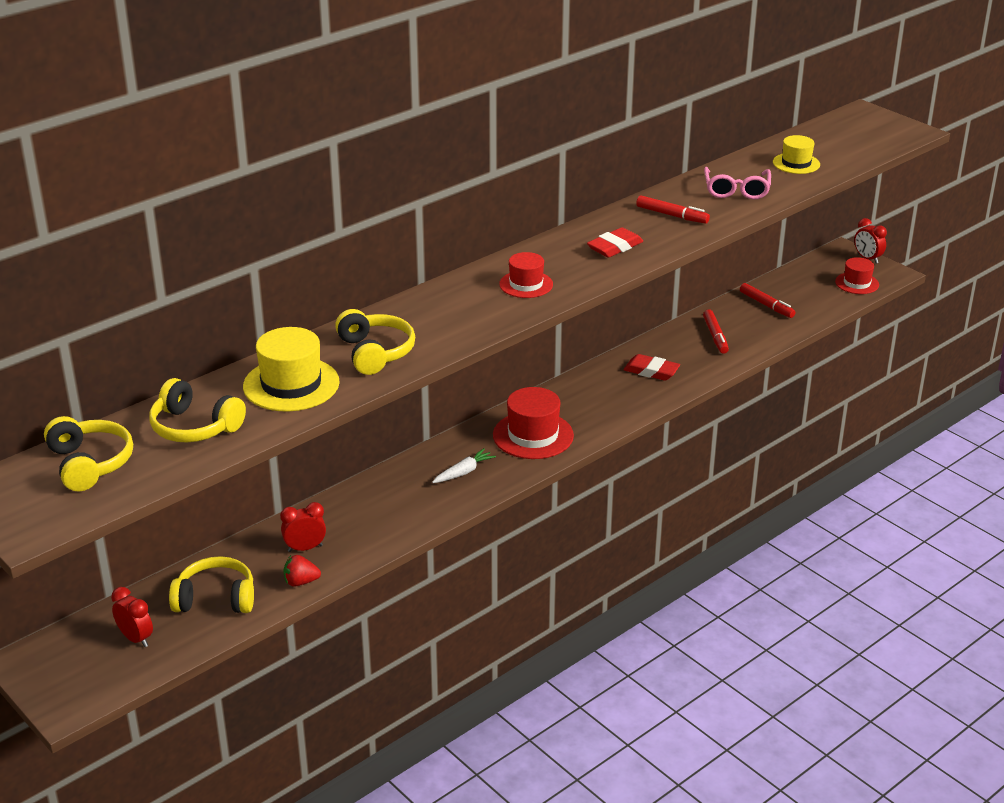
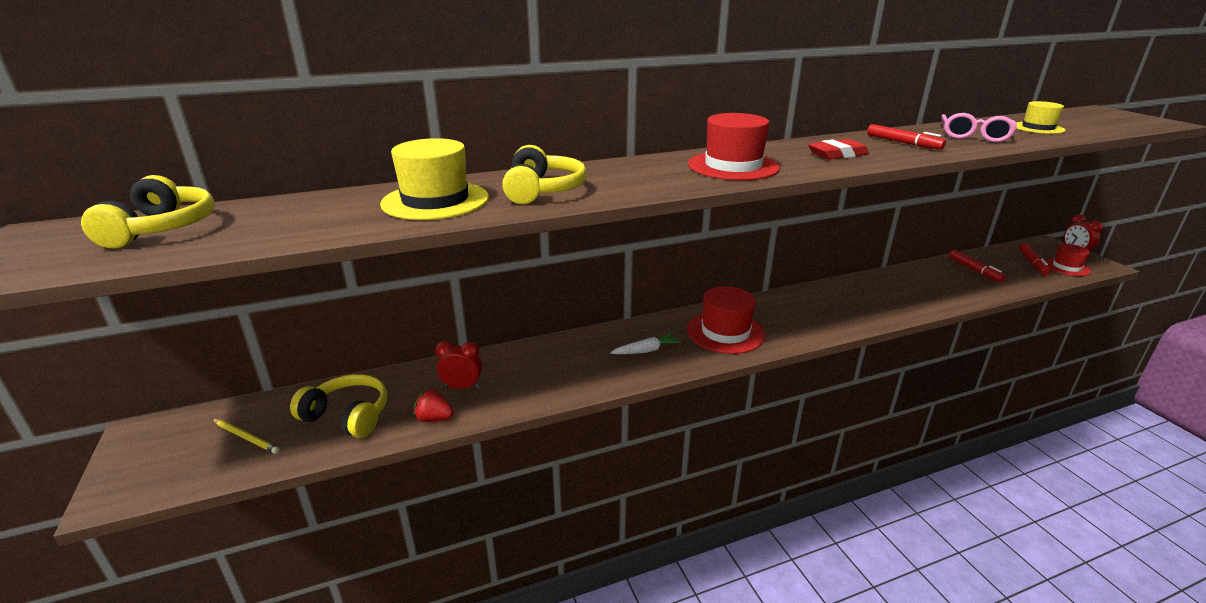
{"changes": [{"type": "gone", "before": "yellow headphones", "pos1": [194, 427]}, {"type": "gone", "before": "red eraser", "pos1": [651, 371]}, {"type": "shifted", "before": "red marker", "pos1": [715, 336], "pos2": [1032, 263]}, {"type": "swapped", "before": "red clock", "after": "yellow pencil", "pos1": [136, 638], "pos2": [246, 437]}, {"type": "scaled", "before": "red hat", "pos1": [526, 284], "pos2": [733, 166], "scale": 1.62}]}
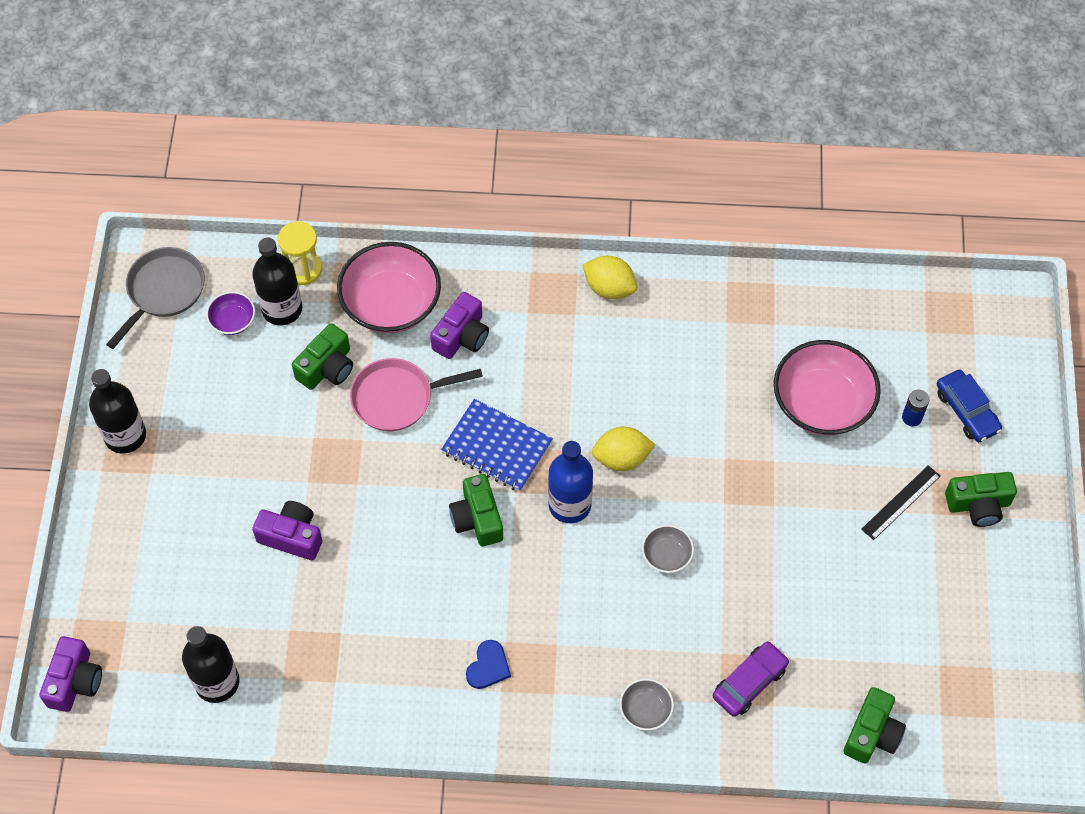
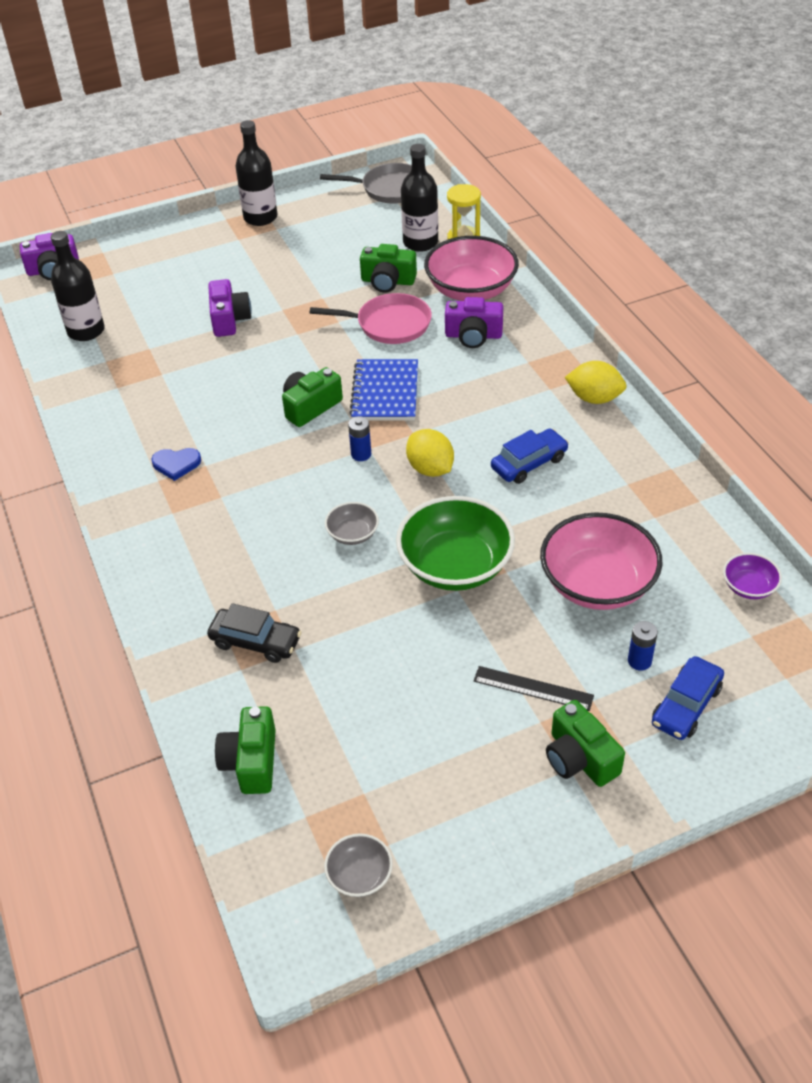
{"changes": [{"type": "new", "after": "green bowl", "pos2": [455, 566]}, {"type": "new", "after": "blue car", "pos2": [529, 463]}, {"type": "shifted", "before": "purple bowl", "pos1": [233, 321], "pos2": [748, 587]}, {"type": "shifted", "before": "grey bowl", "pos1": [645, 710], "pos2": [359, 875]}, {"type": "swapped", "before": "blue bottle", "after": "blue battery", "pos1": [569, 505], "pos2": [361, 454]}, {"type": "repainted", "before": "purple car", "after": "black car", "pos1": [749, 682], "pos2": [255, 641]}, {"type": "rotated", "before": "pink pan", "pos1": [397, 398], "pos2": [389, 324], "turn": 135}, {"type": "rotated", "before": "yellow lemon", "pos1": [609, 288], "pos2": [594, 398], "turn": -75}, {"type": "rotated", "before": "green camera", "pos1": [872, 733], "pos2": [251, 761], "turn": 90}]}
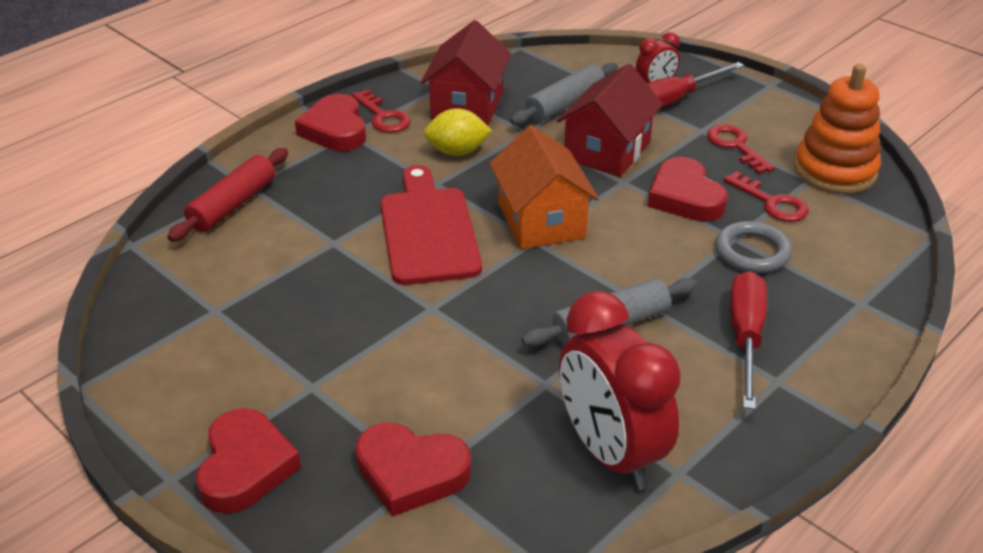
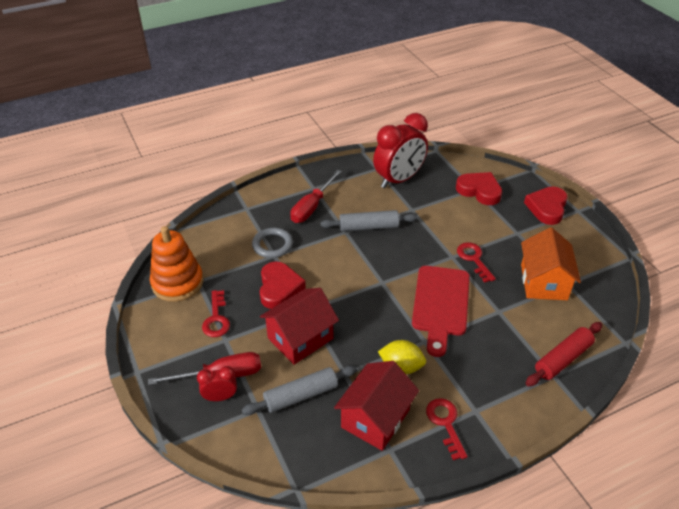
{"changes": [{"type": "gone", "before": "red heart", "pos1": [335, 130]}, {"type": "shifted", "before": "orange house", "pos1": [541, 220], "pos2": [544, 282]}, {"type": "shifted", "before": "red key", "pos1": [772, 202], "pos2": [474, 259]}, {"type": "rotated", "before": "red clock", "pos1": [610, 453], "pos2": [398, 180], "turn": 60}]}
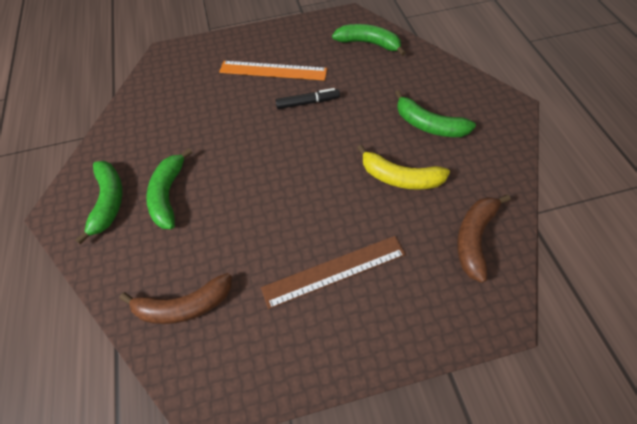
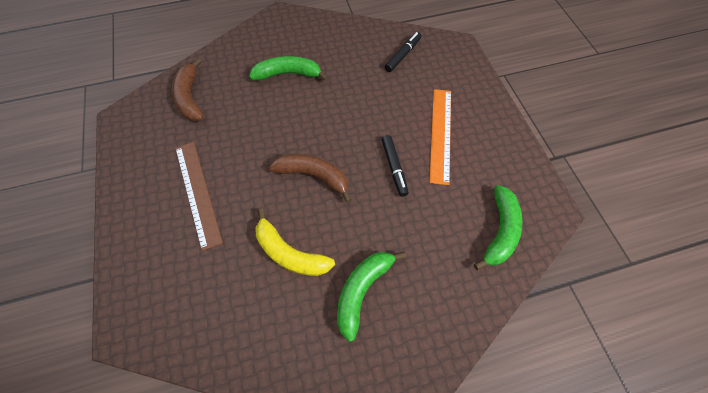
{"changes": [{"type": "gone", "before": "green banana", "pos1": [108, 202]}, {"type": "new", "after": "black marker", "pos2": [402, 55]}, {"type": "shifted", "before": "brown banana", "pos1": [474, 238], "pos2": [313, 176]}, {"type": "rotated", "before": "yellow banana", "pos1": [400, 177], "pos2": [289, 253], "turn": -75}]}
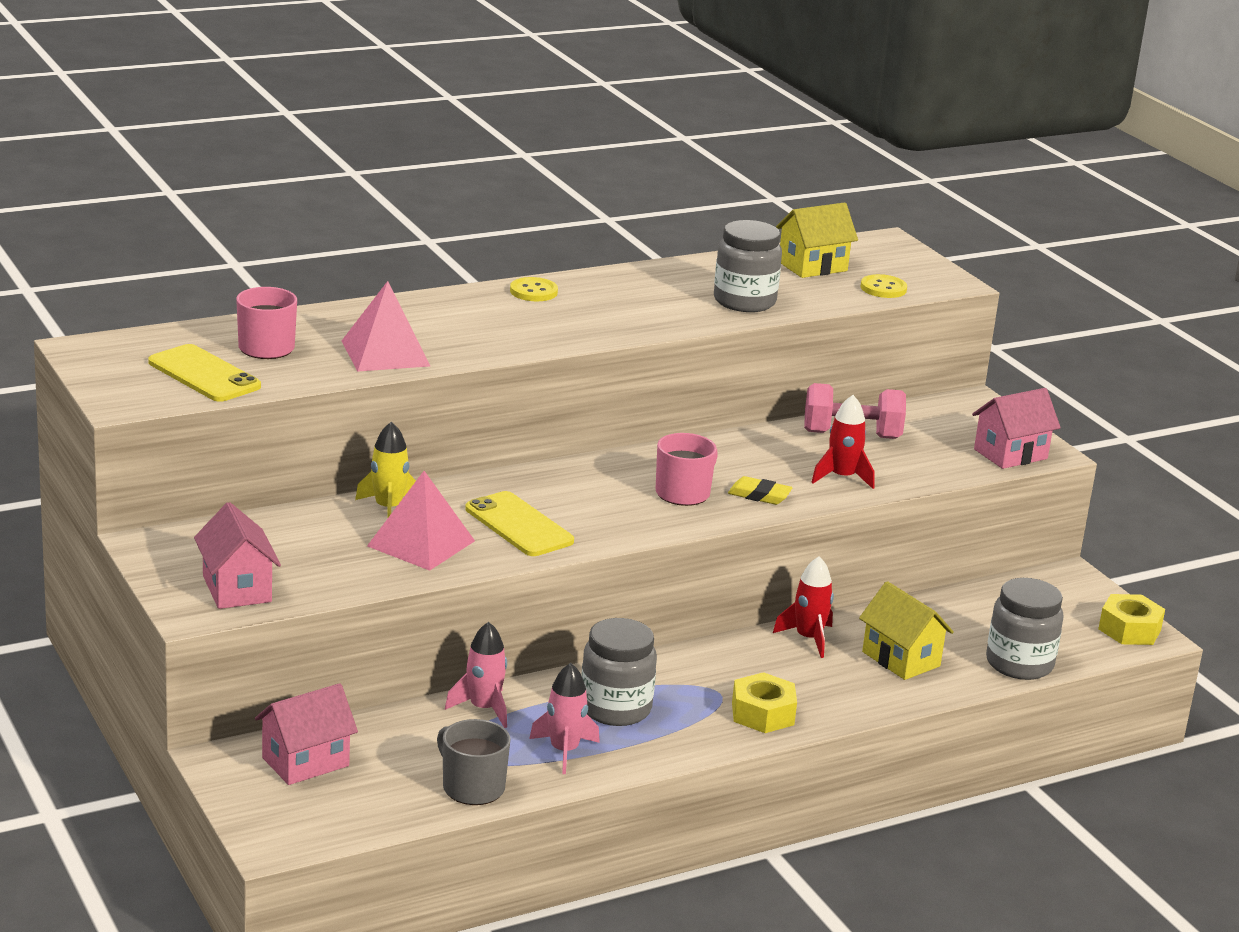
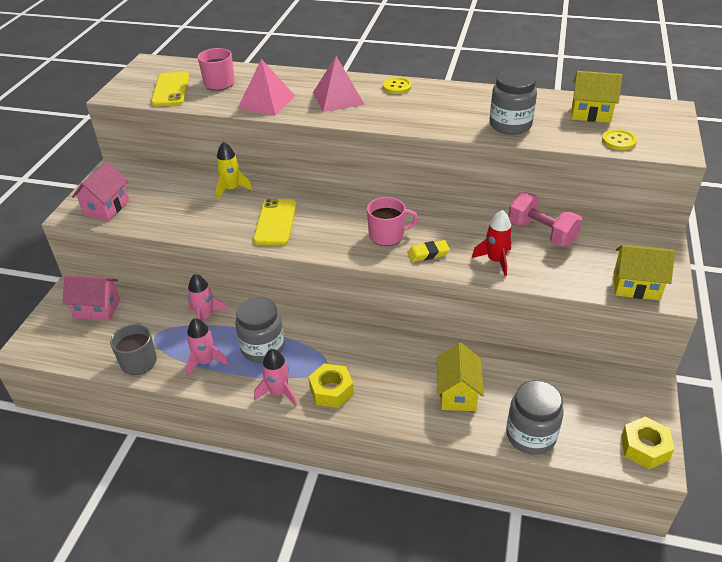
{"changes": [{"type": "gone", "before": "red rocket", "pos1": [808, 638]}, {"type": "new", "after": "pink rocket", "pos2": [279, 393]}, {"type": "shifted", "before": "pink pyramid", "pos1": [421, 543], "pos2": [338, 98]}, {"type": "repainted", "before": "pink house", "after": "yellow house", "pos1": [1010, 454], "pos2": [636, 286]}, {"type": "rotated", "before": "yellow eraser", "pos1": [759, 495], "pos2": [428, 253], "turn": -75}]}
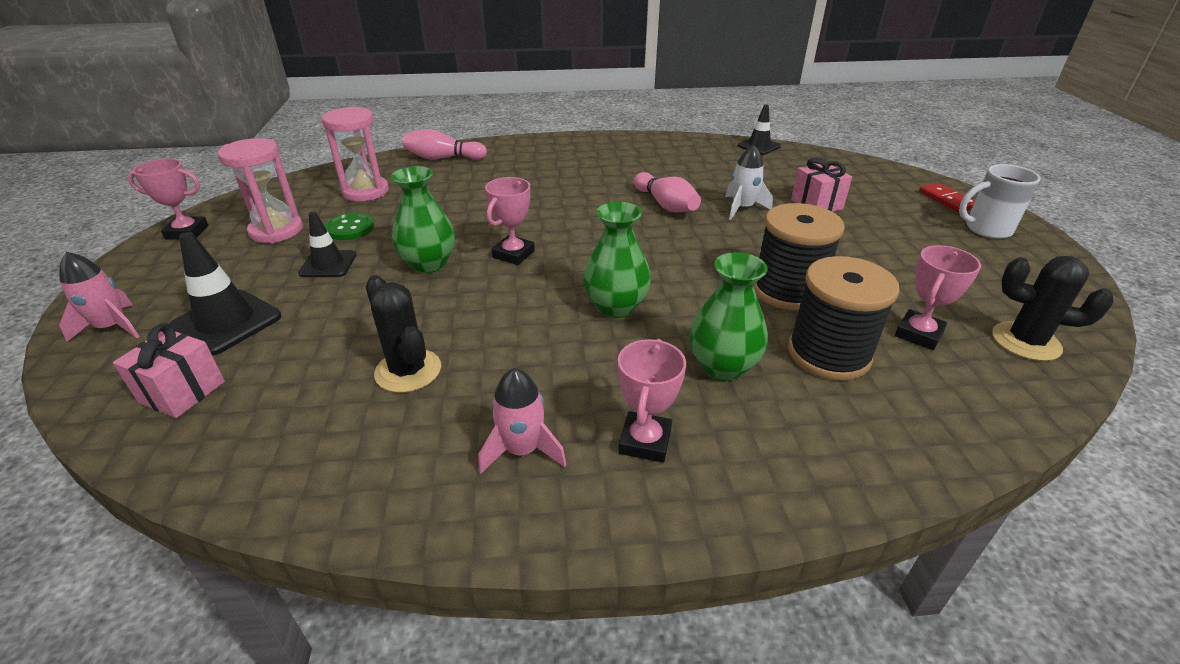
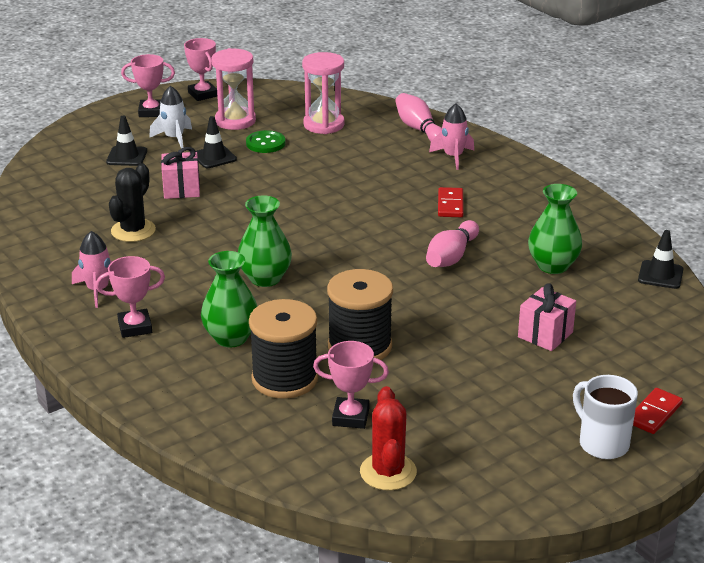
{"changes": [{"type": "new", "after": "red domino", "pos2": [450, 205]}, {"type": "shifted", "before": "pink rocket", "pos1": [112, 327], "pos2": [453, 157]}, {"type": "shifted", "before": "pink gift", "pos1": [182, 392], "pos2": [181, 189]}, {"type": "shifted", "before": "green vase", "pos1": [429, 264], "pos2": [553, 266]}, {"type": "shifted", "before": "pink trophy", "pos1": [513, 254], "pos2": [151, 112]}, {"type": "shifted", "before": "white rocket", "pos1": [742, 208], "pos2": [174, 138]}, {"type": "repainted", "before": "black cactus", "after": "red cactus", "pos1": [1025, 342], "pos2": [388, 472]}, {"type": "scaled", "before": "black traffic cone", "pos1": [226, 322], "pos2": [127, 156], "scale": 0.65}]}
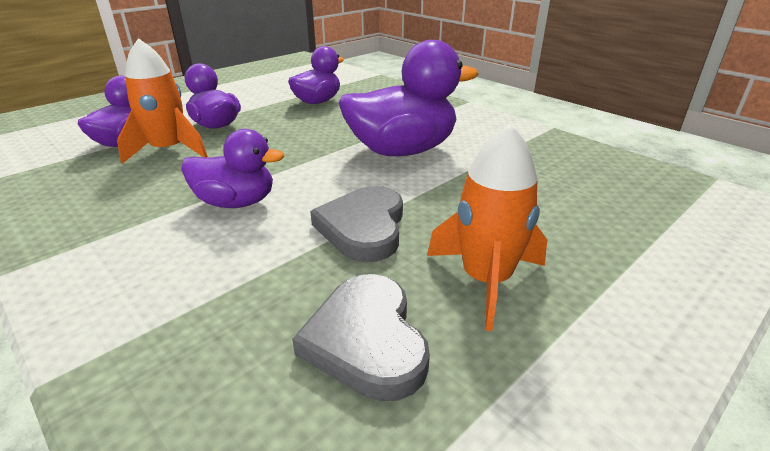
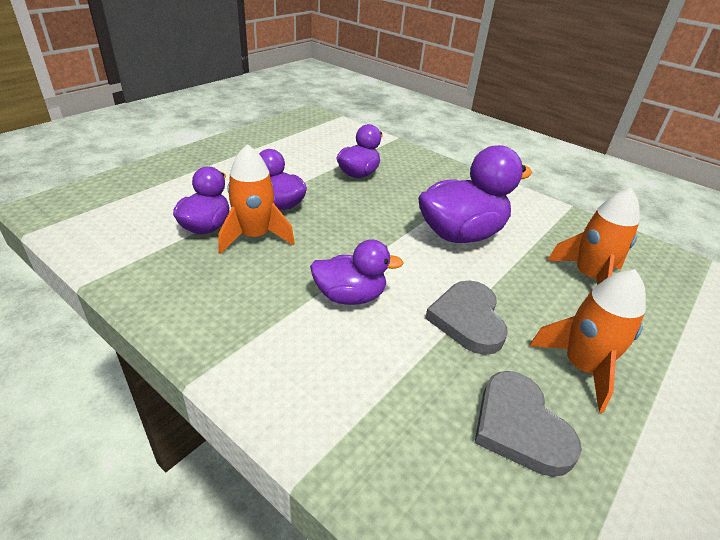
{"changes": [{"type": "new", "after": "orange rocket", "pos2": [588, 277]}]}
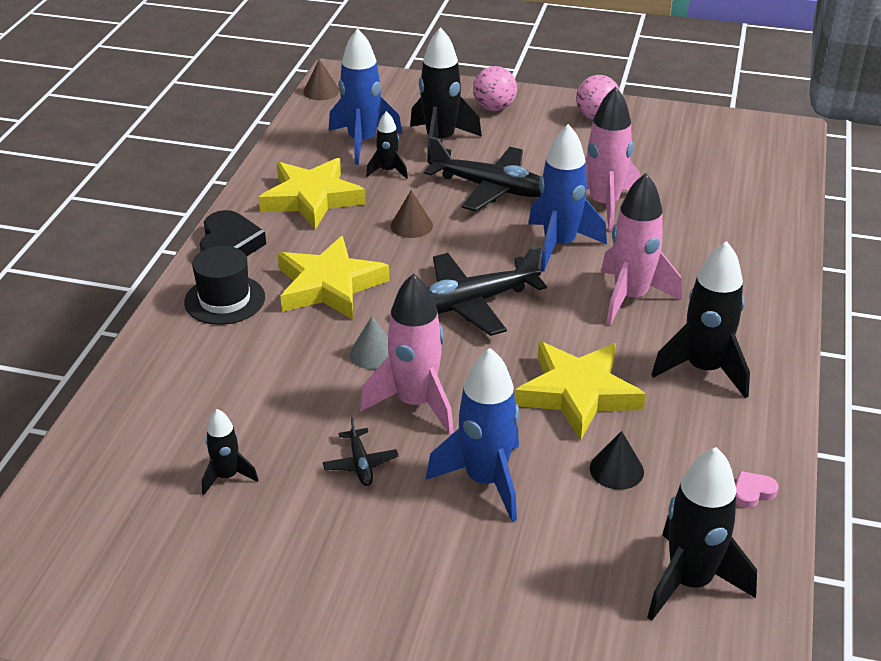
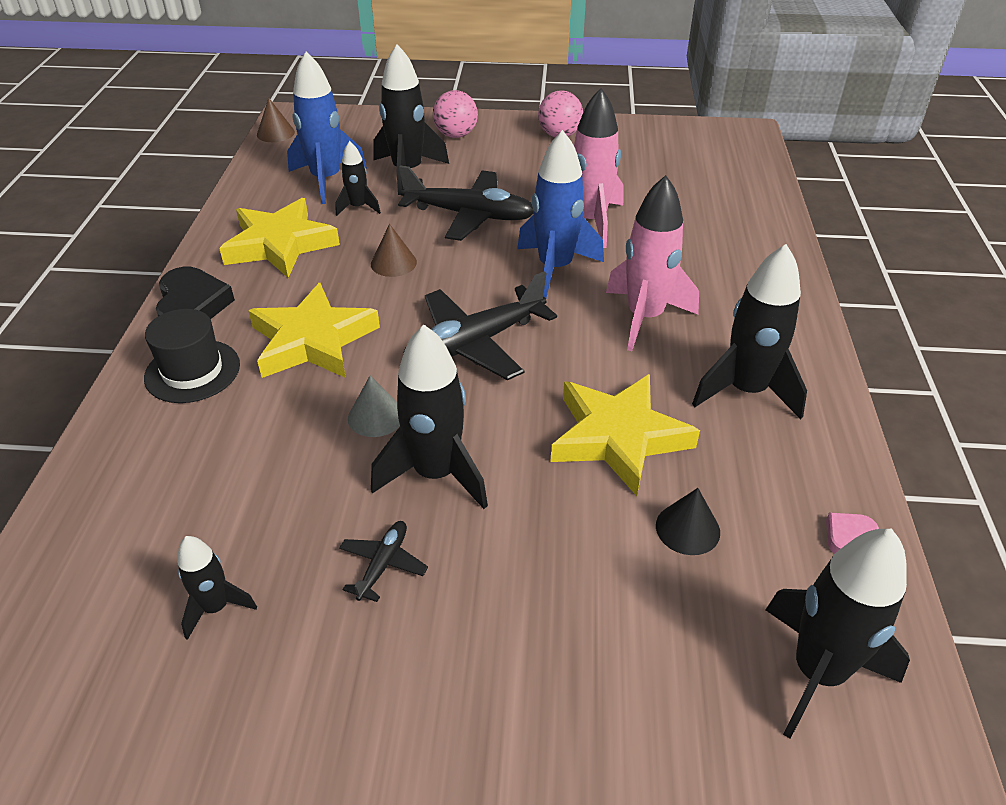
{"changes": [{"type": "gone", "before": "blue rocket", "pos1": [485, 480]}, {"type": "repainted", "before": "pink rocket", "after": "black rocket", "pos1": [415, 403], "pos2": [436, 474]}, {"type": "rotated", "before": "black plane", "pos1": [360, 464], "pos2": [383, 564], "turn": -135}]}
